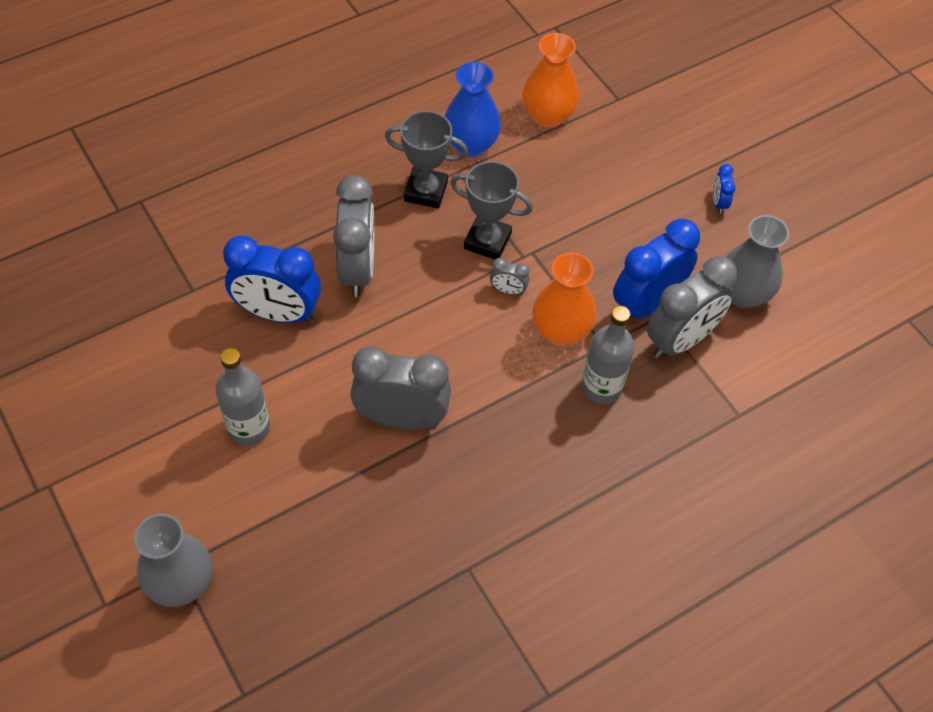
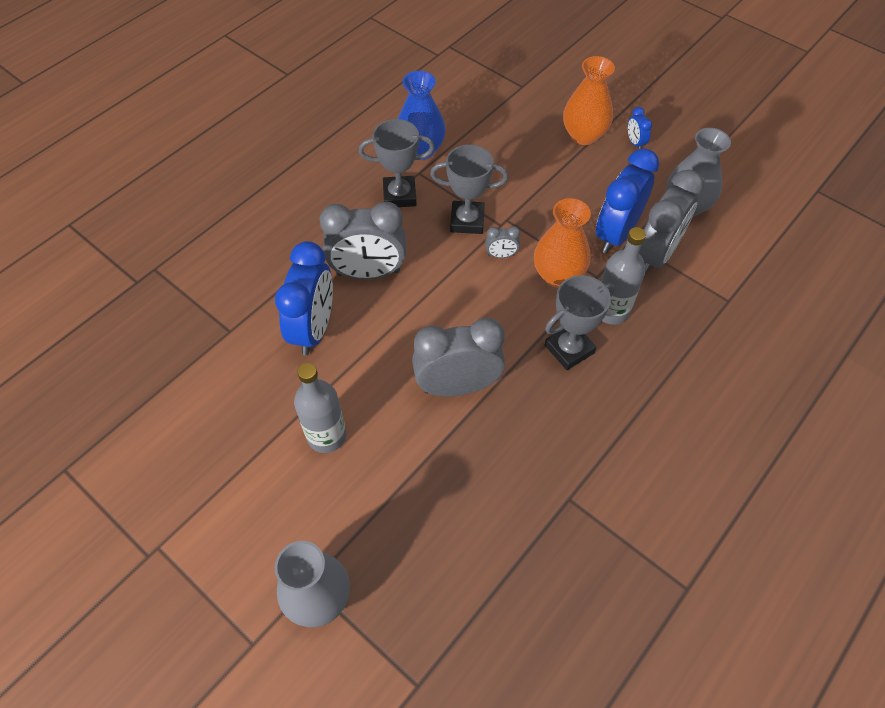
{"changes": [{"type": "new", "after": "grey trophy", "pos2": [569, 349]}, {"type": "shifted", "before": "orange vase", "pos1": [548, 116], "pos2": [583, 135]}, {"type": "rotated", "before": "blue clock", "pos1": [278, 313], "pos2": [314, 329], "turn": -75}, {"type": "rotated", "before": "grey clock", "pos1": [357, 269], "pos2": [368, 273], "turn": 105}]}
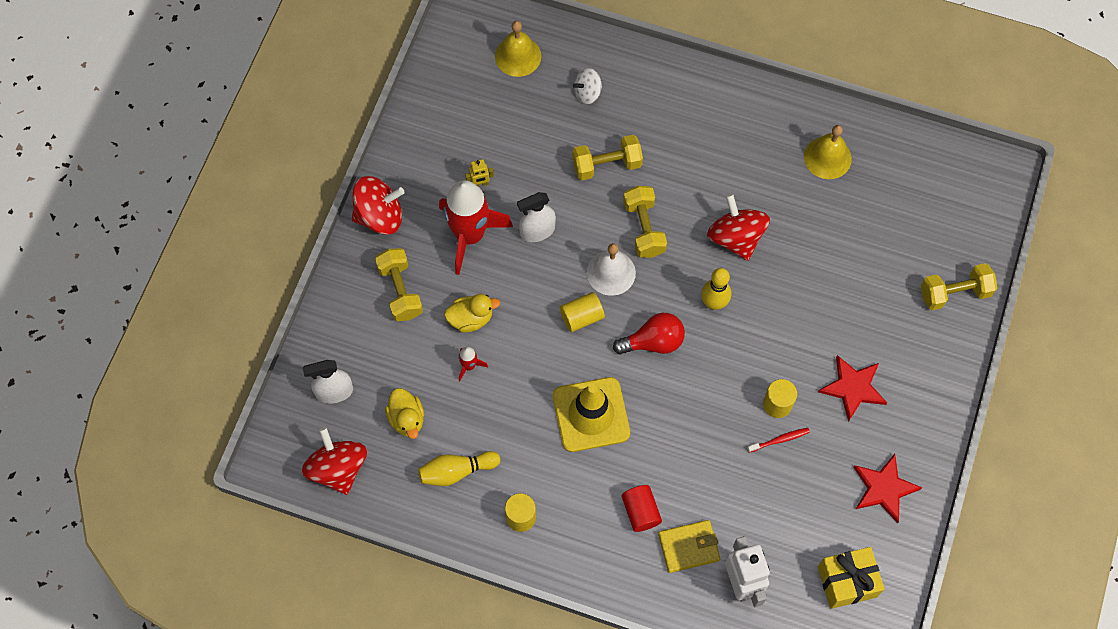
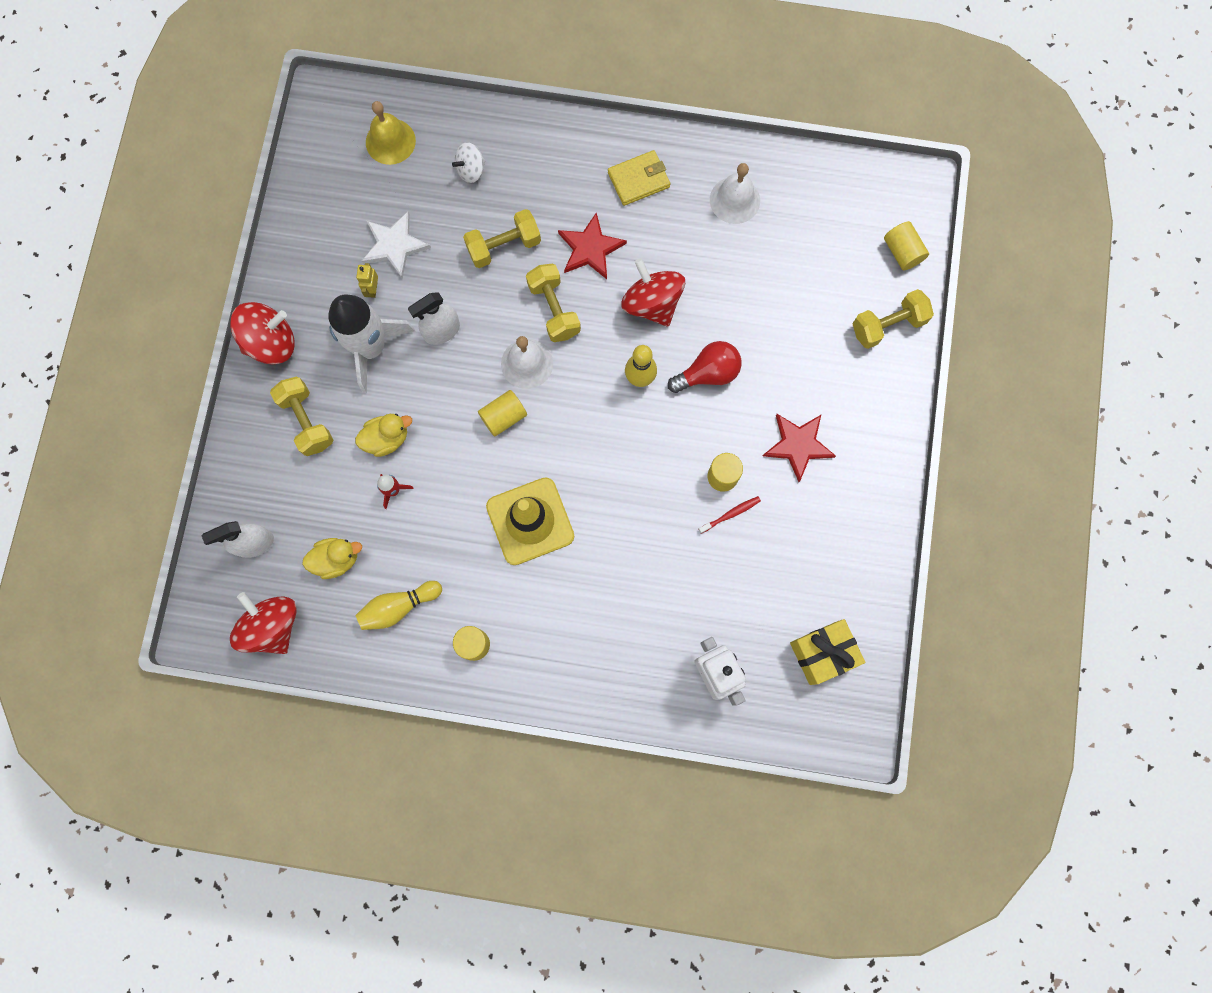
{"changes": [{"type": "gone", "before": "red cylinder", "pos1": [641, 512]}, {"type": "new", "after": "white star", "pos2": [394, 245]}, {"type": "new", "after": "yellow cylinder", "pos2": [902, 252]}, {"type": "shifted", "before": "red light bulb", "pos1": [653, 342], "pos2": [708, 373]}, {"type": "shifted", "before": "yellow wallet", "pos1": [688, 547], "pos2": [639, 180]}, {"type": "shifted", "before": "red star", "pos1": [884, 488], "pos2": [590, 249]}, {"type": "repainted", "before": "red rocket", "after": "white rocket", "pos1": [470, 235], "pos2": [371, 348]}, {"type": "repainted", "before": "yellow bell", "after": "white bell", "pos1": [827, 157], "pos2": [734, 200]}, {"type": "rotated", "before": "yellow duck", "pos1": [407, 419], "pos2": [336, 559], "turn": -75}, {"type": "rotated", "before": "yellow robot", "pos1": [480, 184], "pos2": [373, 289], "turn": 120}]}
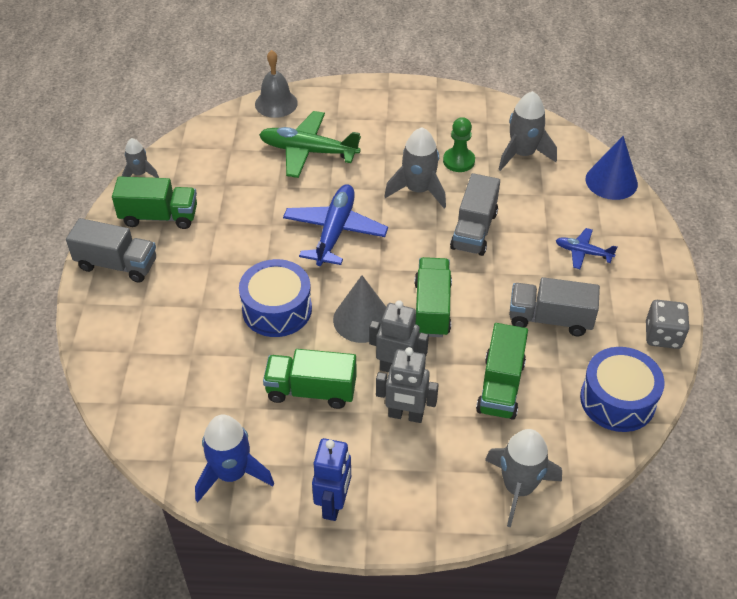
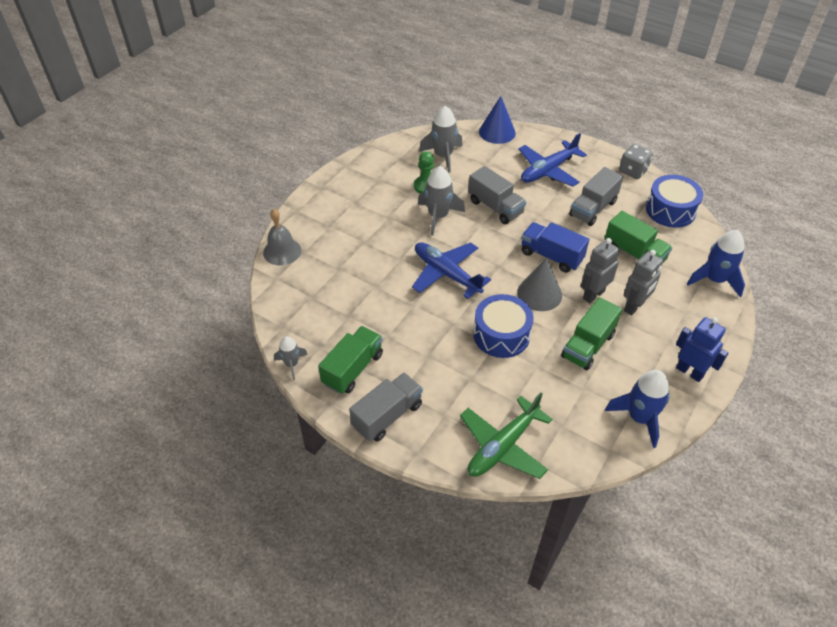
{"changes": [{"type": "shifted", "before": "green plane", "pos1": [308, 151], "pos2": [502, 446]}, {"type": "repainted", "before": "green truck", "after": "blue truck", "pos1": [432, 308], "pos2": [551, 256]}, {"type": "repainted", "before": "grey rocket", "after": "blue rocket", "pos1": [518, 488], "pos2": [715, 280]}, {"type": "scaled", "before": "blue plane", "pos1": [583, 252], "pos2": [548, 171], "scale": 1.89}]}
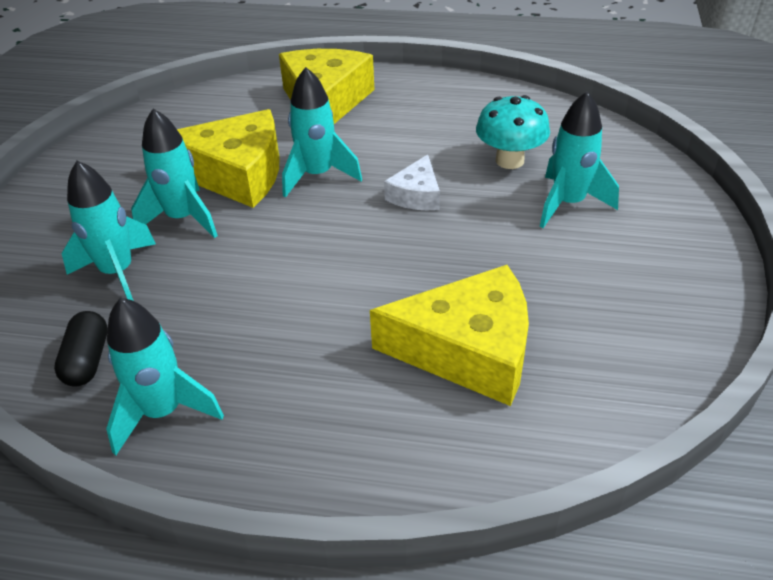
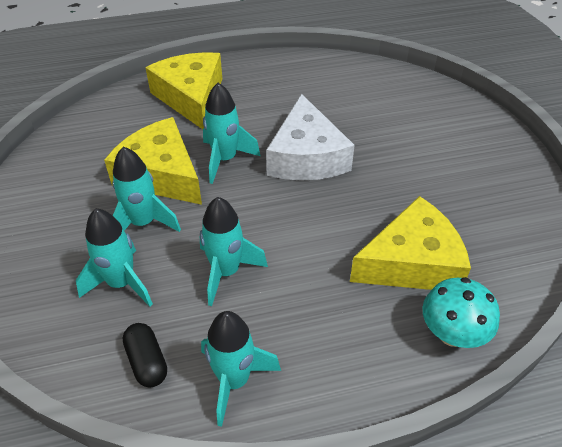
{"changes": [{"type": "shifted", "before": "turquoise mushroom", "pos1": [509, 160], "pos2": [452, 333]}, {"type": "shifted", "before": "turquoise rocket", "pos1": [568, 203], "pos2": [226, 272]}, {"type": "rotated", "before": "yellow cheese", "pos1": [236, 174], "pos2": [161, 174], "turn": -120}, {"type": "scaled", "before": "white cheese", "pos1": [416, 195], "pos2": [306, 156], "scale": 1.96}]}
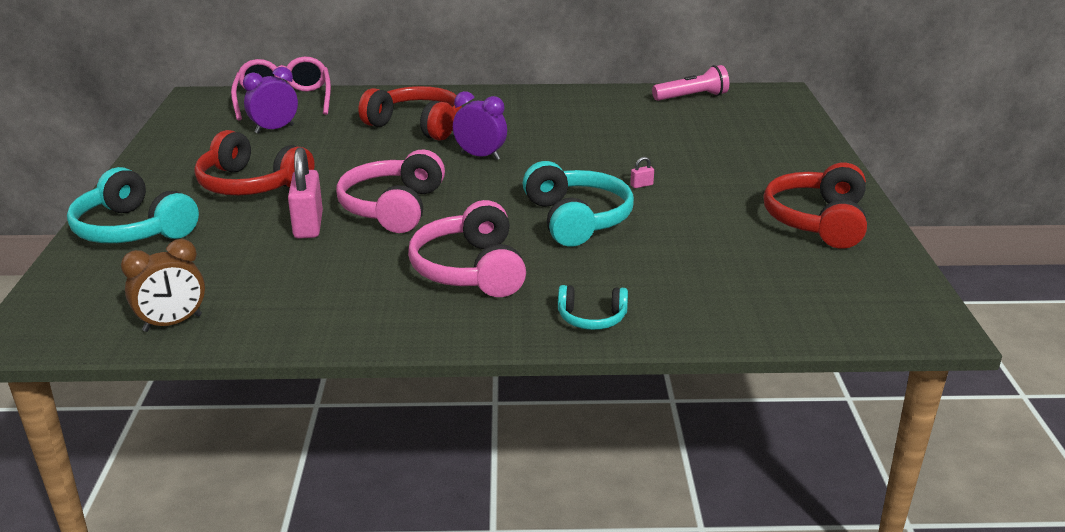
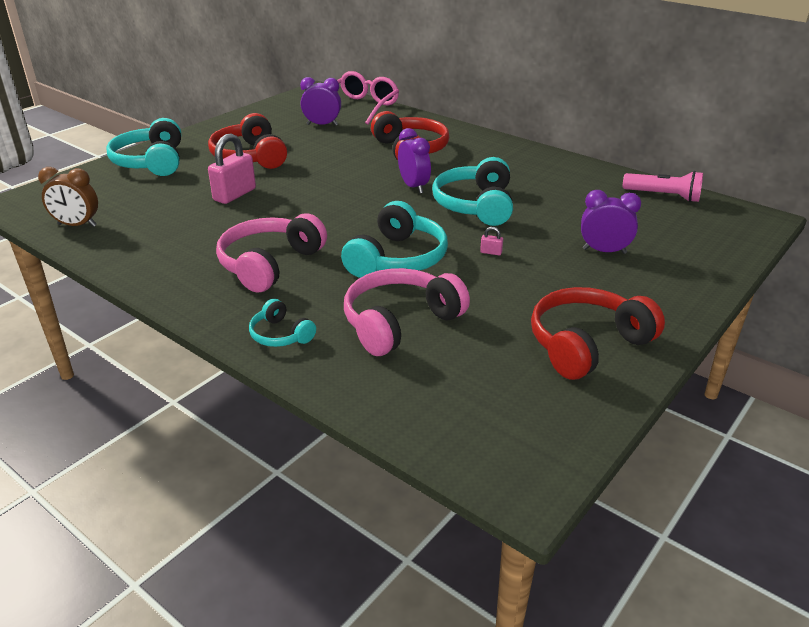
{"changes": [{"type": "new", "after": "turquoise headphones", "pos2": [476, 205]}, {"type": "new", "after": "purple clock", "pos2": [604, 251]}, {"type": "shifted", "before": "pink headphones", "pos1": [393, 208], "pos2": [400, 323]}]}
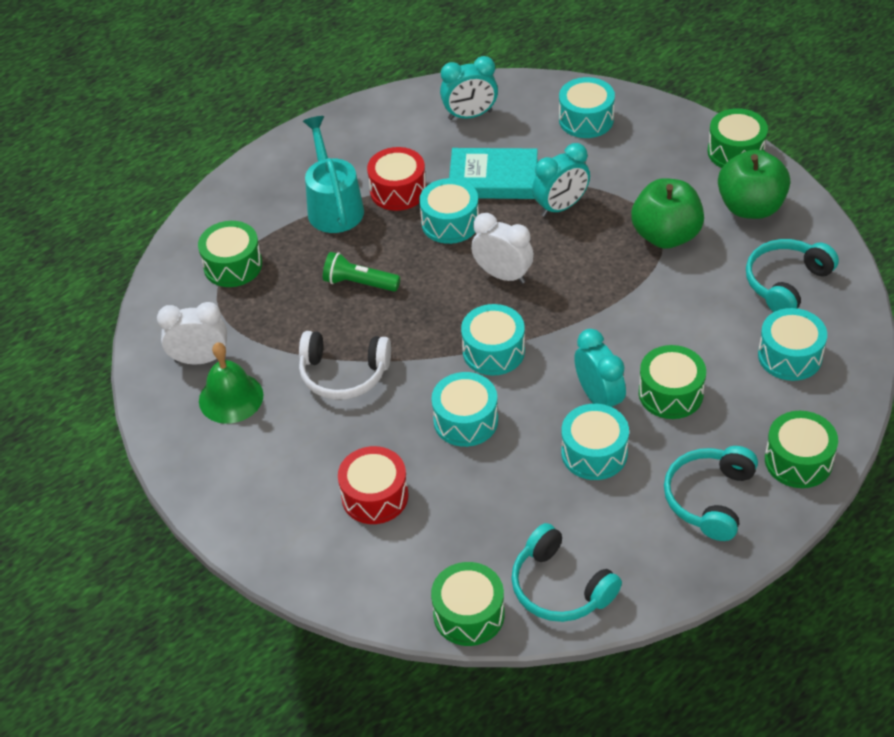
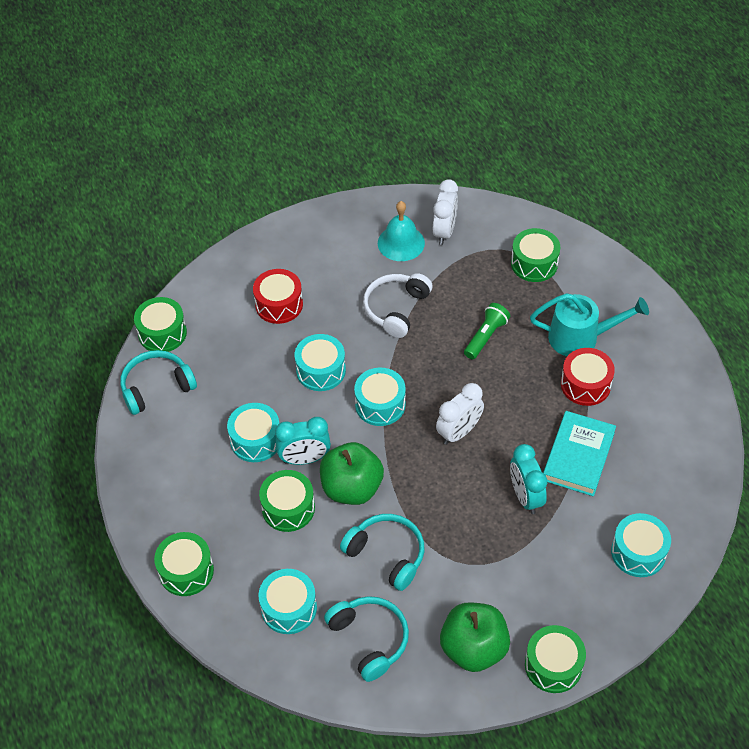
{"changes": [{"type": "gone", "before": "turquoise drum", "pos1": [450, 222]}, {"type": "gone", "before": "turquoise clock", "pos1": [470, 115]}, {"type": "shifted", "before": "green apple", "pos1": [666, 235], "pos2": [352, 488]}, {"type": "shifted", "before": "turquoise headphones", "pos1": [710, 498], "pos2": [387, 554]}, {"type": "repainted", "before": "green bell", "after": "turquoise bell", "pos1": [231, 398], "pos2": [401, 243]}]}
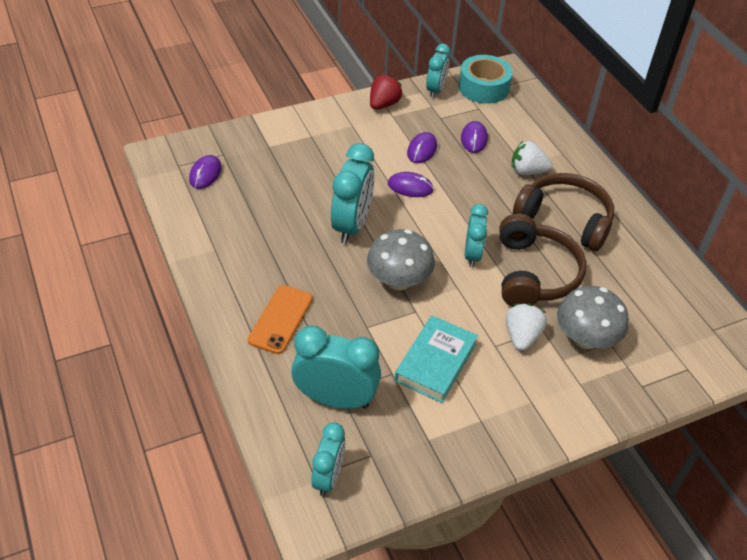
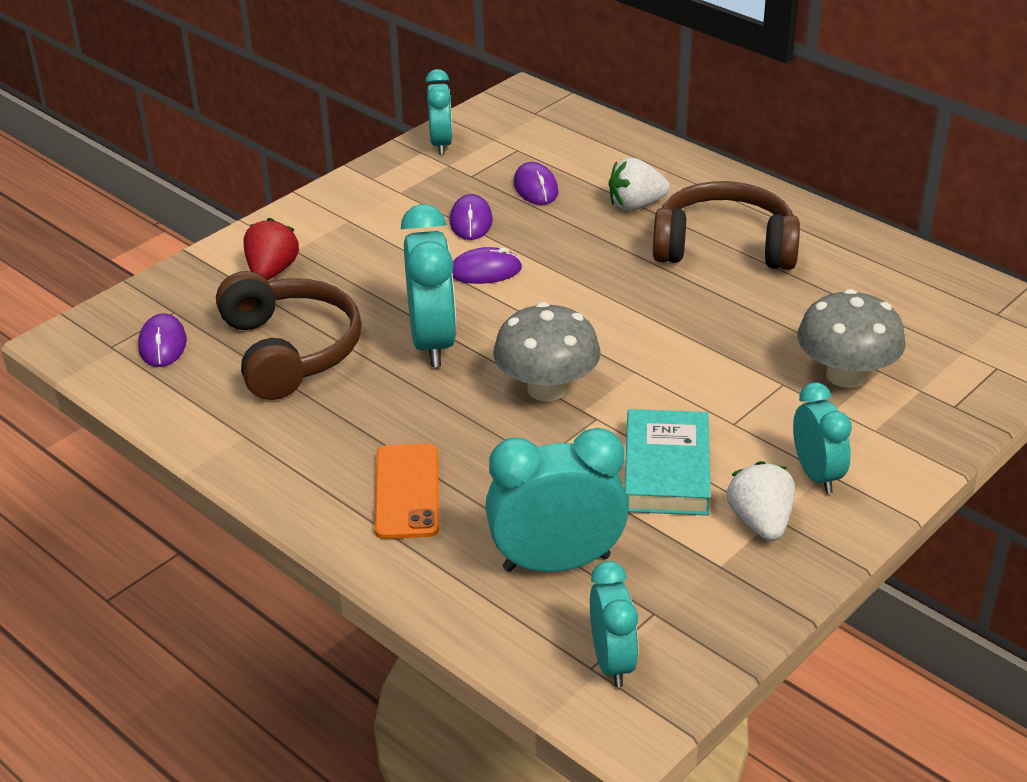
{"changes": [{"type": "gone", "before": "turquoise tape", "pos1": [483, 87]}, {"type": "shifted", "before": "red strawberry", "pos1": [383, 104], "pos2": [272, 271]}, {"type": "shifted", "before": "turquoise clock", "pos1": [472, 255], "pos2": [816, 474]}, {"type": "shifted", "before": "brown headphones", "pos1": [534, 273], "pos2": [289, 351]}, {"type": "shifted", "before": "white strawberry", "pos1": [522, 336], "pos2": [760, 522]}]}
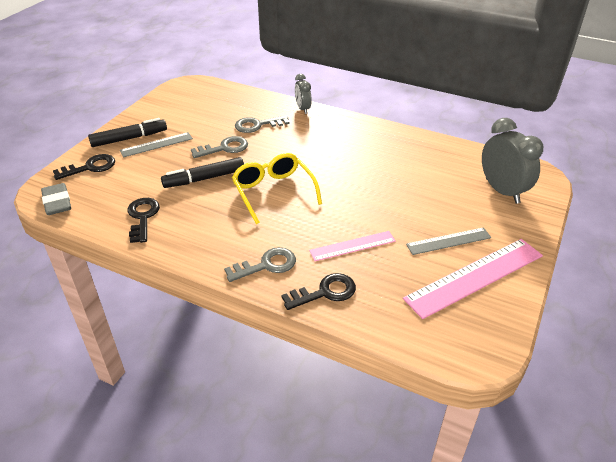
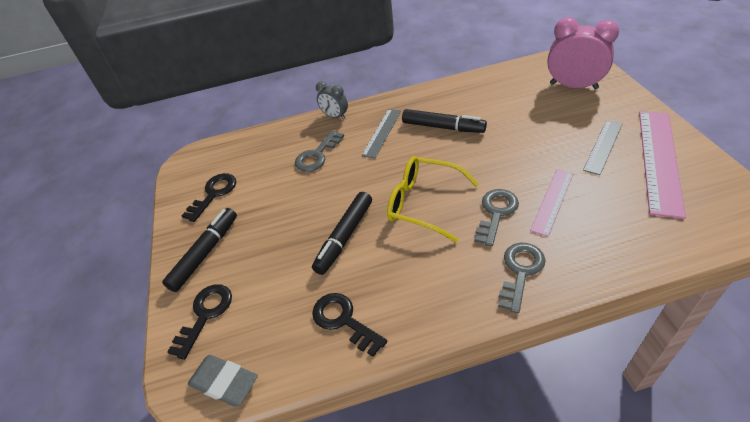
{"changes": [{"type": "new", "after": "black marker", "pos2": [443, 127]}, {"type": "shifted", "before": "grey ruler", "pos1": [156, 144], "pos2": [382, 132]}, {"type": "shifted", "before": "grey key", "pos1": [225, 148], "pos2": [496, 213]}, {"type": "shifted", "before": "black key", "pos1": [325, 292], "pos2": [214, 193]}, {"type": "repainted", "before": "grey clock", "after": "pink clock", "pos1": [502, 191], "pos2": [573, 86]}]}
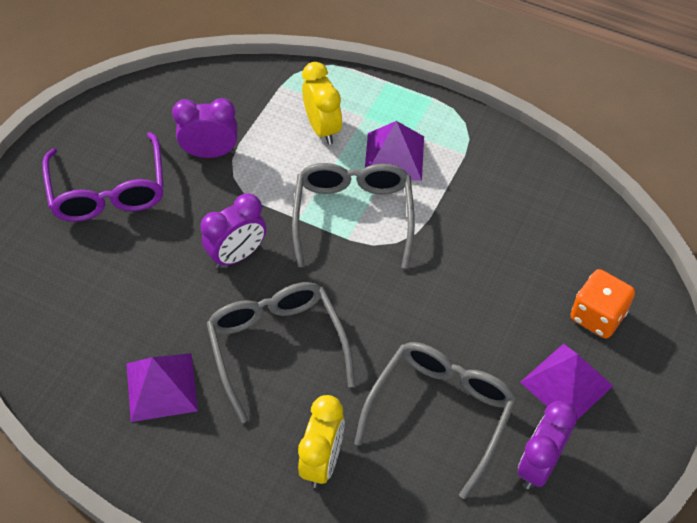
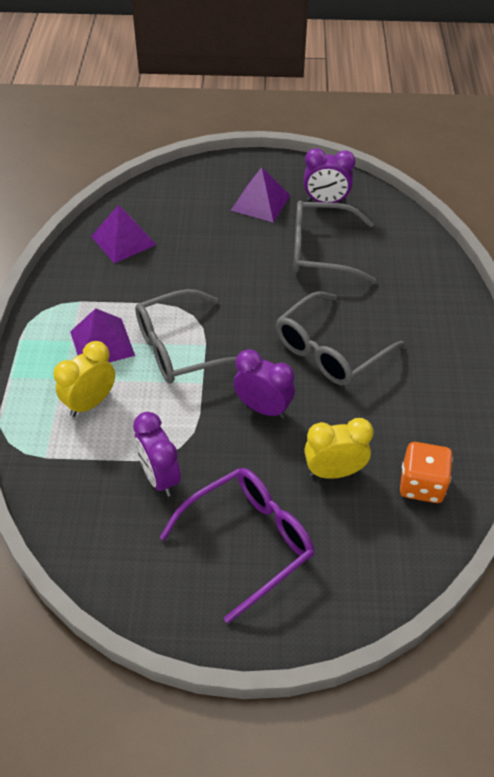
{"changes": [{"type": "shifted", "before": "purple pyramid", "pos1": [161, 387], "pos2": [123, 240]}, {"type": "shifted", "before": "yellow clock", "pos1": [322, 461], "pos2": [334, 472]}, {"type": "shifted", "before": "orange dice", "pos1": [597, 316], "pos2": [421, 485]}]}
